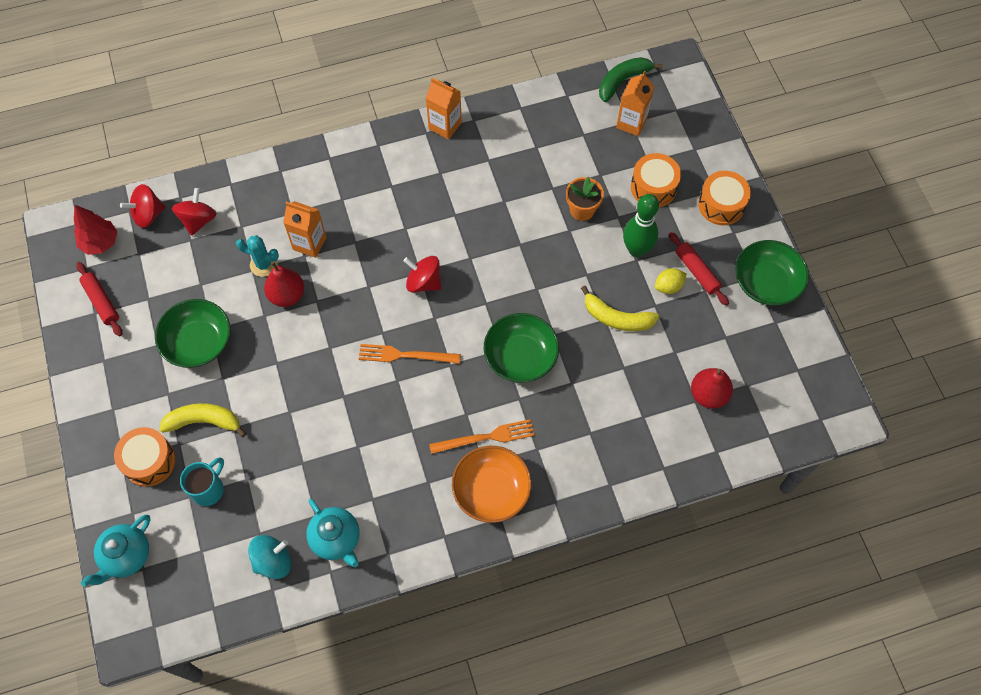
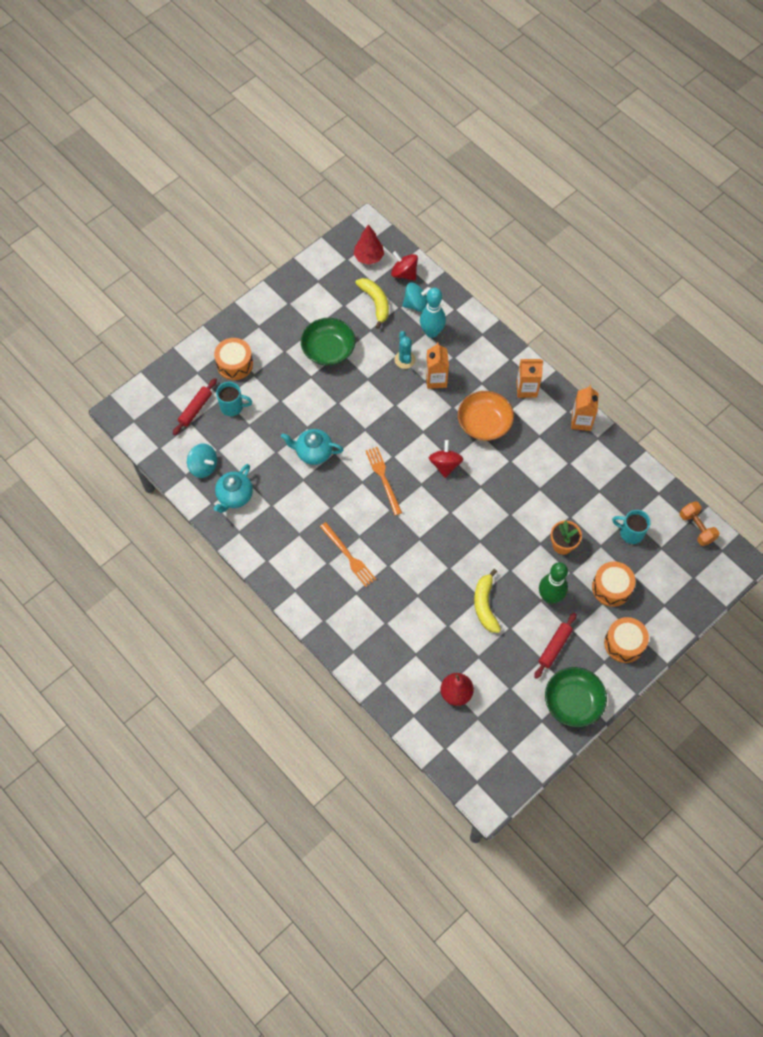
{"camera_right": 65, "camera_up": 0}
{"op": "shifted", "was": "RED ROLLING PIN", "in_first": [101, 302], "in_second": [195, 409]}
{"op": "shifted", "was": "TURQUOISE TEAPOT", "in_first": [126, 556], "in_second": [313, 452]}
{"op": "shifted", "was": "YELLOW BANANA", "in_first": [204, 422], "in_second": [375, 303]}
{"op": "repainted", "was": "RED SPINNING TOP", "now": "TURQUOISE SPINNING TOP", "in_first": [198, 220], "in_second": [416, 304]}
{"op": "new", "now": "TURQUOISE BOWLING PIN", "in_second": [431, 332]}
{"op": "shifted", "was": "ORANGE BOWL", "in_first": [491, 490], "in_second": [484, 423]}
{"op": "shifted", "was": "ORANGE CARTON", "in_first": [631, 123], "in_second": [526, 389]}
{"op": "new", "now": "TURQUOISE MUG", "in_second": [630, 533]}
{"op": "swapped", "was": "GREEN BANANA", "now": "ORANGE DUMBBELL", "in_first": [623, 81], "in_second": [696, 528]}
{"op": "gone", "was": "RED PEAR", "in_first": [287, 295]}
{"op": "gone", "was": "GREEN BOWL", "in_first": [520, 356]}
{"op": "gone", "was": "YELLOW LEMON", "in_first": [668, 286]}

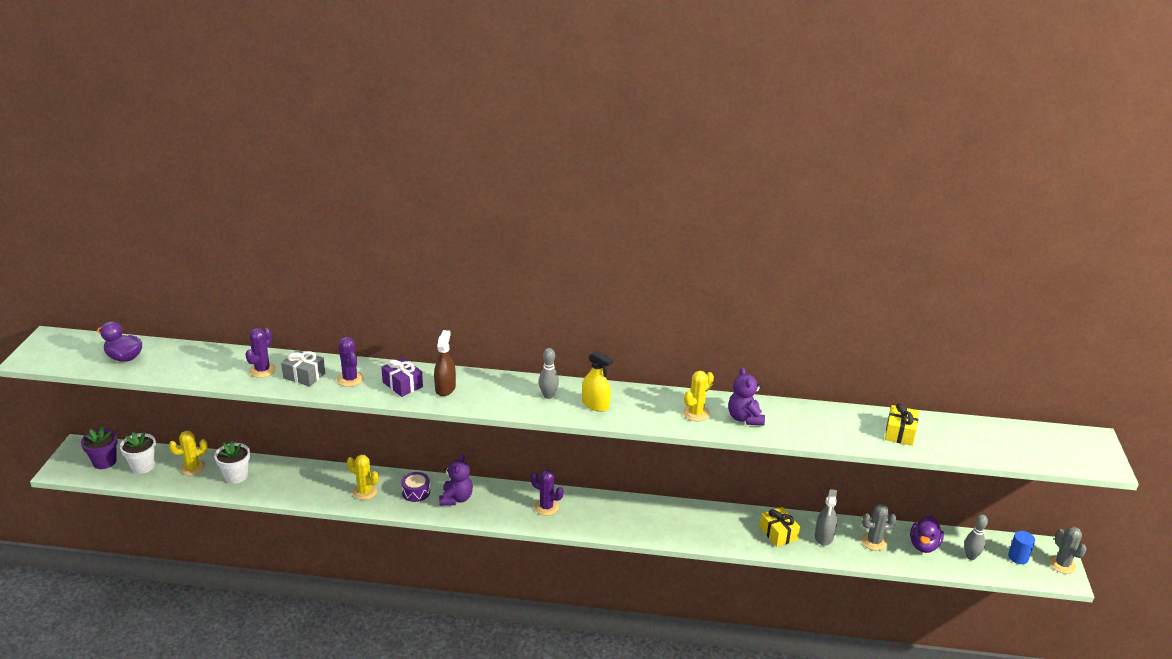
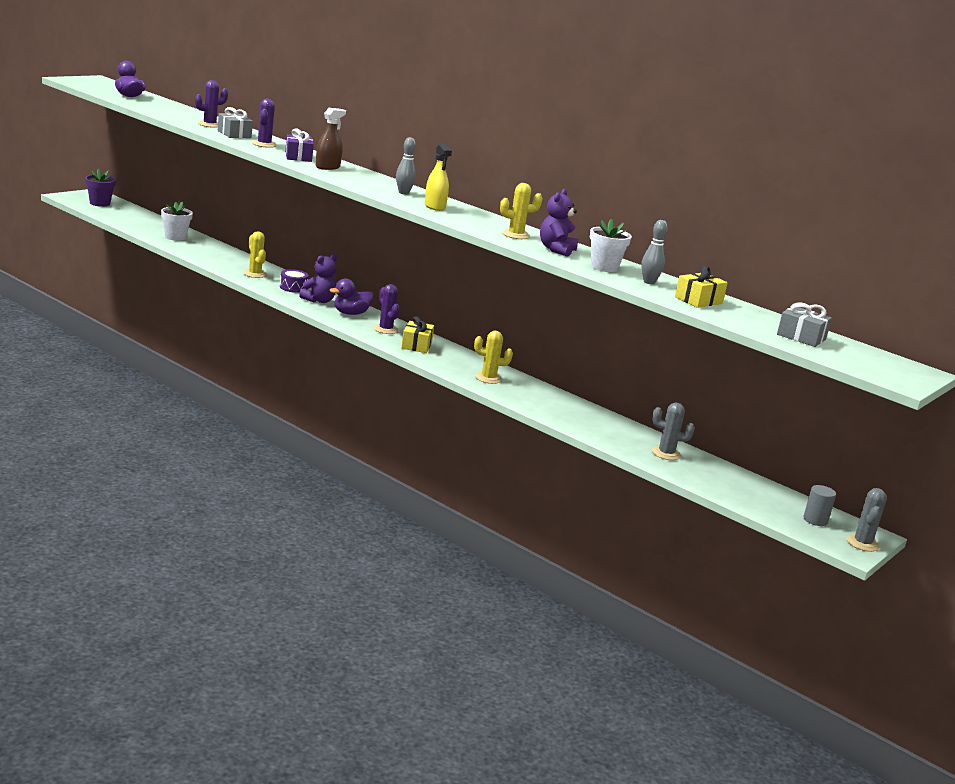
{"camera_right": 30, "camera_up": -10}
{"op": "shifted", "was": "PURPLE DUCK", "in_first": [923, 545], "in_second": [351, 313]}
{"op": "shifted", "was": "YELLOW GIFT", "in_first": [778, 533], "in_second": [416, 345]}
{"op": "shifted", "was": "YELLOW CACTUS", "in_first": [193, 467], "in_second": [488, 378]}
{"op": "shifted", "was": "WHITE FLOWER POT", "in_first": [143, 466], "in_second": [604, 267]}
{"op": "shifted", "was": "GREY BOWLING PIN", "in_first": [970, 556], "in_second": [649, 282]}
{"op": "new", "now": "GREY GIFT", "in_second": [801, 337]}
{"op": "repainted", "was": "BLUE CYLINDER", "now": "GREY CYLINDER", "in_first": [1018, 557], "in_second": [815, 520]}
{"op": "gone", "was": "GREY SPRAY BOTTLE", "in_first": [824, 536]}

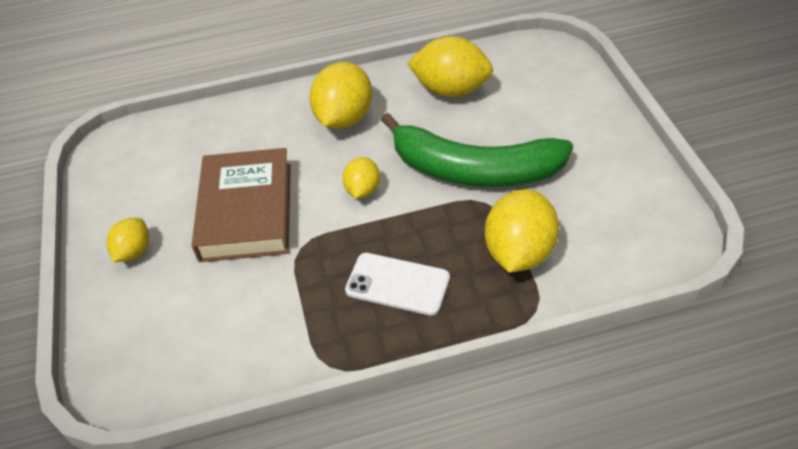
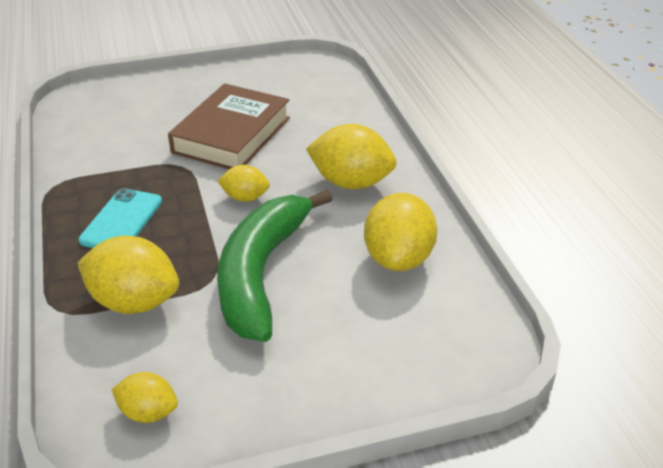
{"camera_right": 85, "camera_up": -10}
{"op": "repainted", "was": "WHITE PHONE", "now": "TURQUOISE PHONE", "in_first": [397, 284], "in_second": [121, 221]}
{"op": "shifted", "was": "YELLOW LEMON", "in_first": [134, 251], "in_second": [148, 412]}
{"op": "rotated", "was": "BROWN BOOK", "in_first": [246, 211], "in_second": [231, 135], "clockwise": -60}

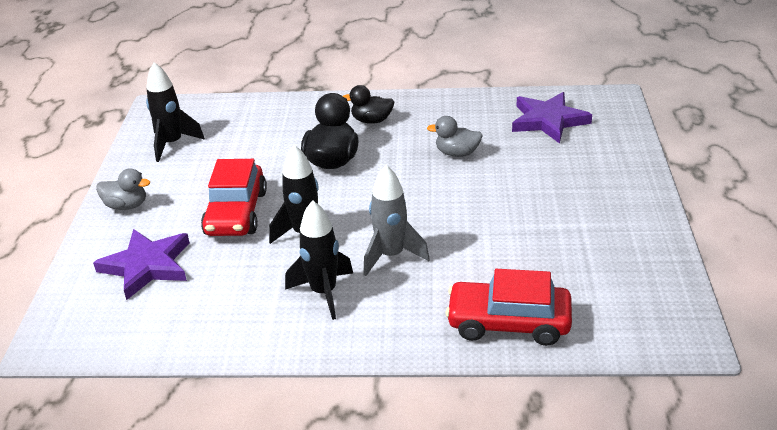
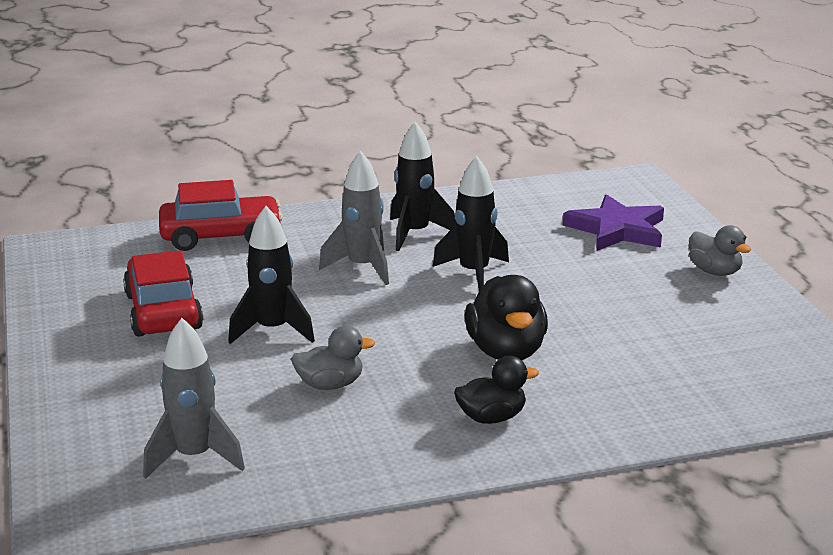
{"camera_right": 160, "camera_up": -10}
{"op": "shifted", "was": "RED CAR", "in_first": [236, 213], "in_second": [163, 311]}
{"op": "swapped", "was": "PURPLE STAR", "now": "GREY ROCKET", "in_first": [548, 121], "in_second": [194, 457]}
{"op": "shifted", "was": "BLACK ROCKET", "in_first": [172, 144], "in_second": [272, 330]}
{"op": "rotated", "was": "GREY DUCK", "in_first": [126, 206], "in_second": [714, 271], "clockwise": -120}

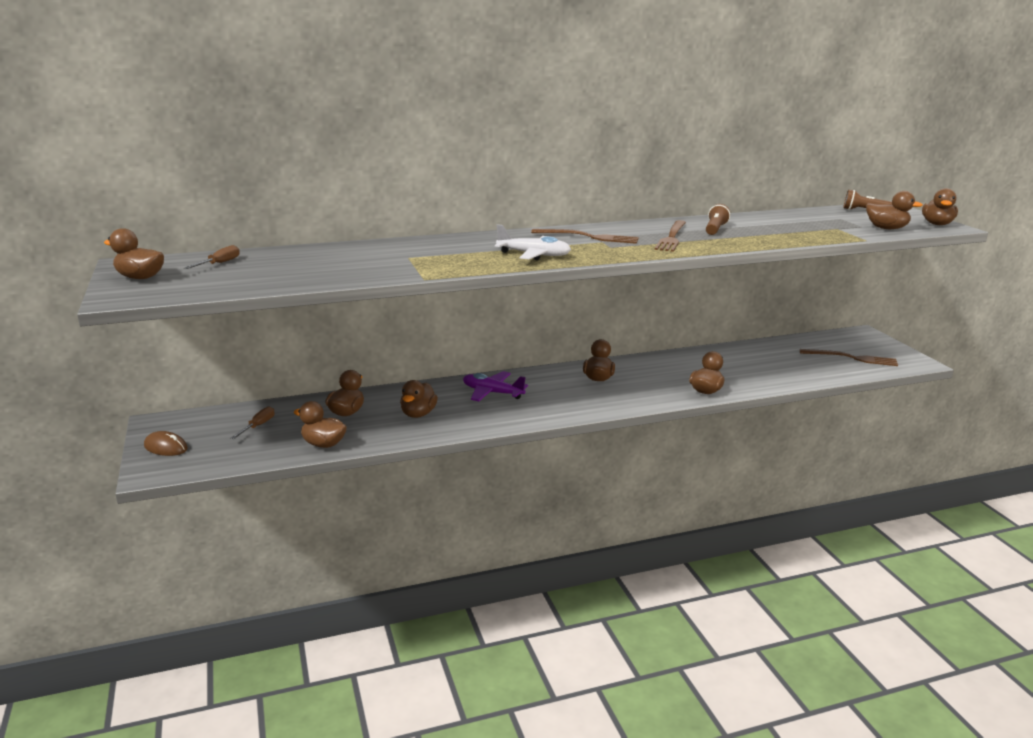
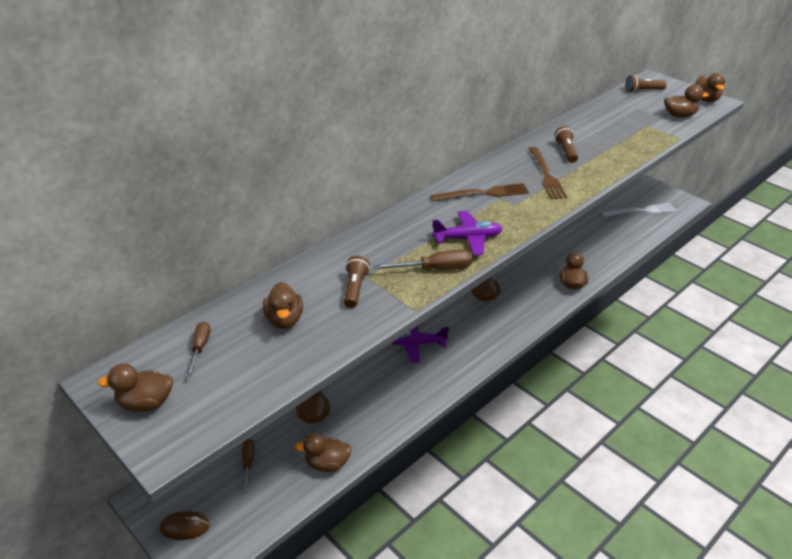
{"camera_right": -25, "camera_up": 15}
{"op": "shifted", "was": "BROWN DUCK", "in_first": [418, 414], "in_second": [284, 320]}
{"op": "new", "now": "BROWN FLASHLIGHT", "in_second": [355, 288]}
{"op": "new", "now": "BROWN SCREWDRIVER", "in_second": [435, 269]}
{"op": "repainted", "was": "WHITE PLANE", "now": "PURPLE PLANE", "in_first": [534, 255], "in_second": [468, 238]}
{"op": "repainted", "was": "BROWN FORK", "now": "WHITE FORK", "in_first": [852, 358], "in_second": [642, 211]}

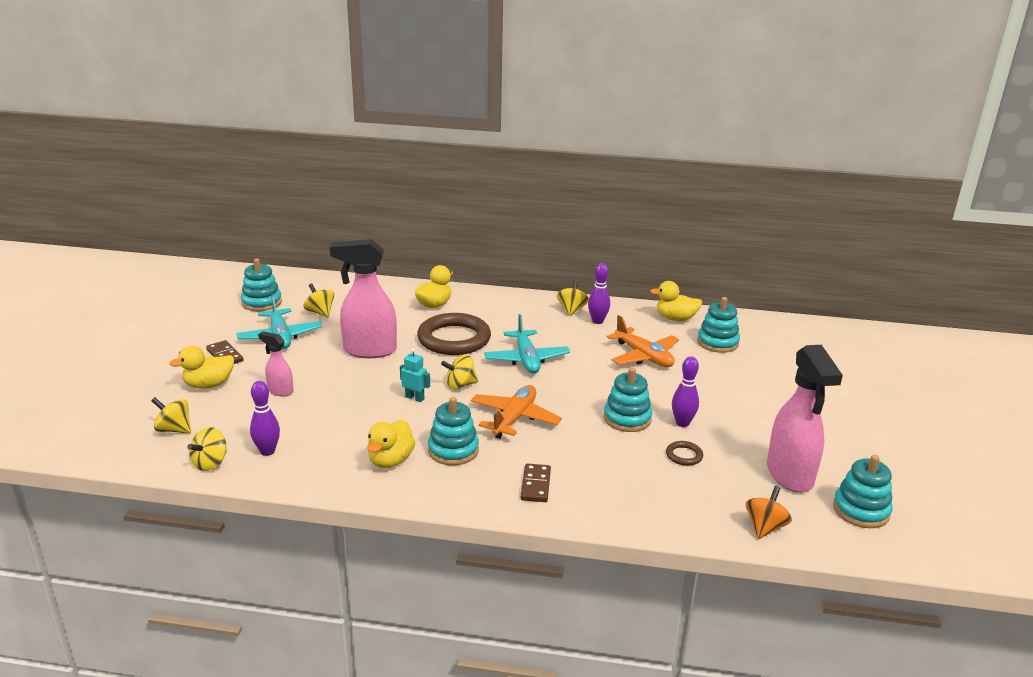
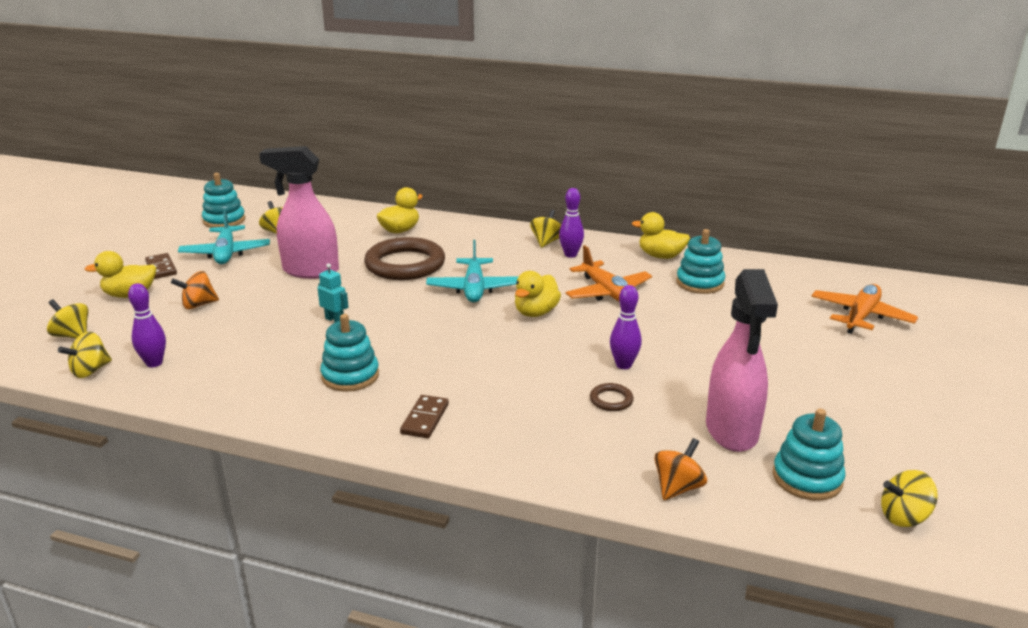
{"camera_right": 10, "camera_up": 0}
{"op": "swapped", "was": "PINK SPRAY BOTTLE", "now": "ORANGE SPINNING TOP", "in_first": [280, 391], "in_second": [198, 305]}
{"op": "shifted", "was": "YELLOW DUCK", "in_first": [390, 460], "in_second": [536, 312]}
{"op": "shifted", "was": "ORANGE PLANE", "in_first": [514, 418], "in_second": [860, 316]}
{"op": "shifted", "was": "YELLOW SPINNING TOP", "in_first": [460, 385], "in_second": [903, 517]}
{"op": "gone", "was": "TURQUOISE STACKING TOY", "in_first": [627, 419]}

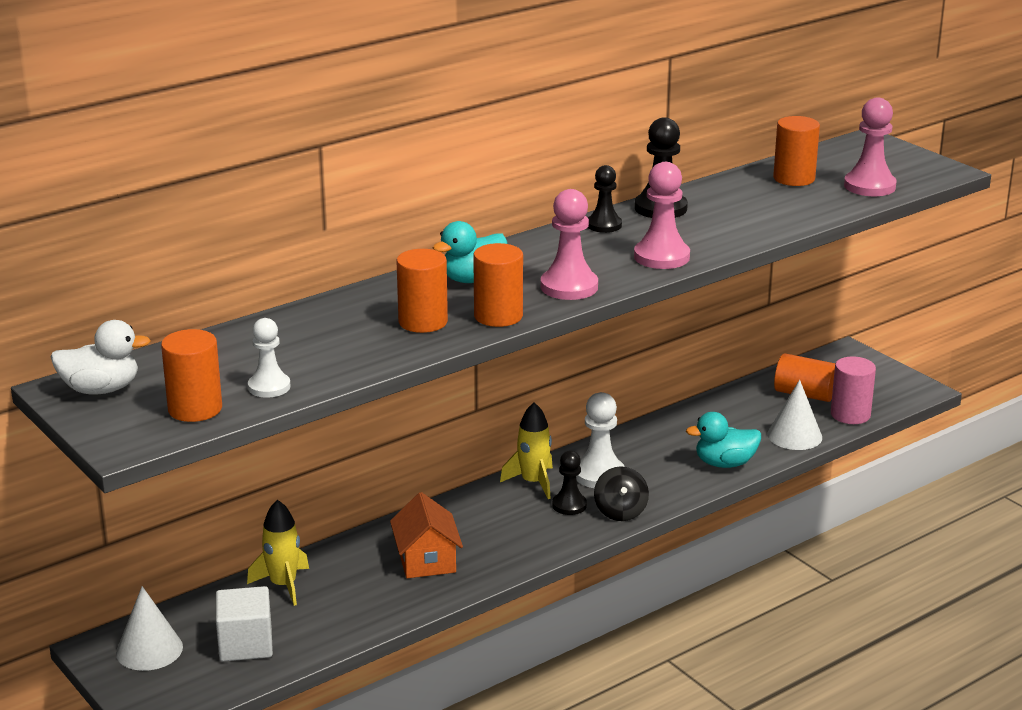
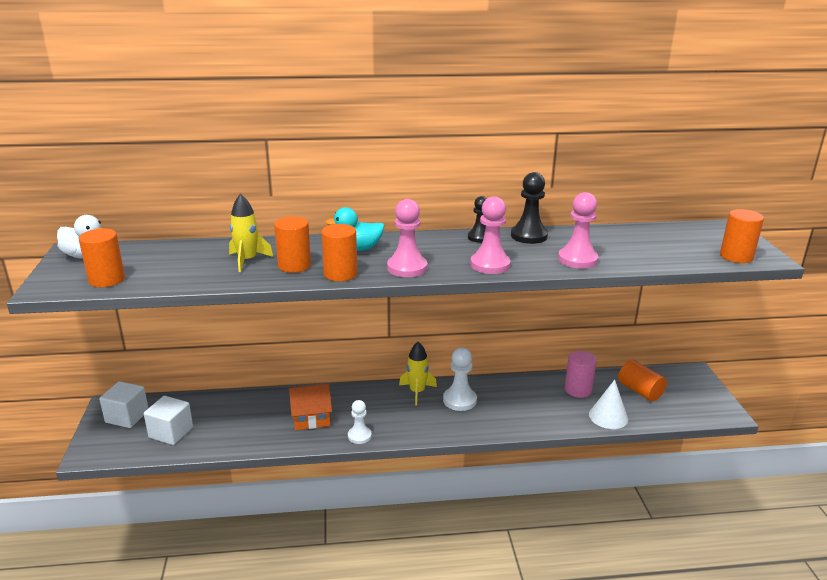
{"camera_right": 30, "camera_up": 0}
{"op": "swapped", "was": "WHITE CONE", "now": "WHITE CUBE", "in_first": [149, 650], "in_second": [127, 416]}
{"op": "shifted", "was": "YELLOW ROCKET", "in_first": [283, 585], "in_second": [247, 260]}
{"op": "rotated", "was": "ORANGE HOUSE", "in_first": [426, 560], "in_second": [311, 418], "clockwise": 60}
{"op": "shifted", "was": "WHITE PAWN", "in_first": [269, 387], "in_second": [359, 436]}
{"op": "shifted", "was": "PINK PAWN", "in_first": [869, 186], "in_second": [577, 259]}
{"op": "shifted", "was": "PINK CYLINDER", "in_first": [850, 415], "in_second": [578, 390]}
{"op": "shifted", "was": "ORANGE CYLINDER", "in_first": [794, 178], "in_second": [736, 256]}
{"op": "gone", "was": "BLACK PAWN", "in_first": [569, 505]}
{"op": "gone", "was": "BLACK SPINNING TOP", "in_first": [620, 512]}
{"op": "gone", "was": "TURQUOISE DUCK", "in_first": [725, 463]}

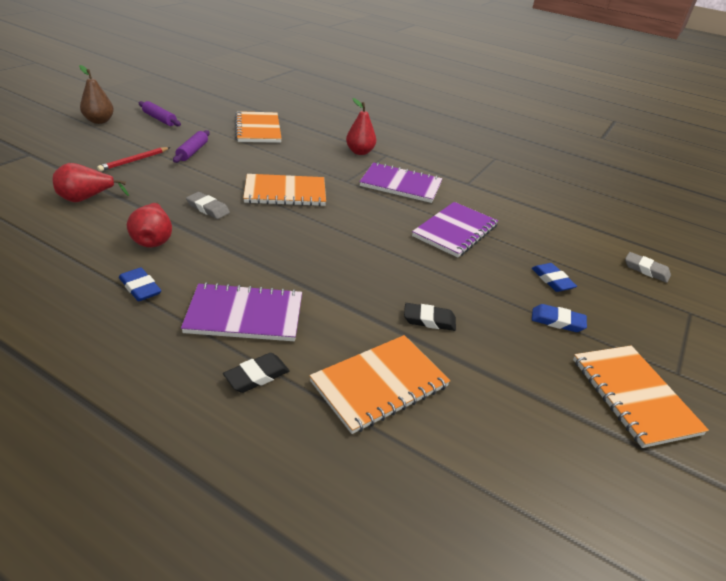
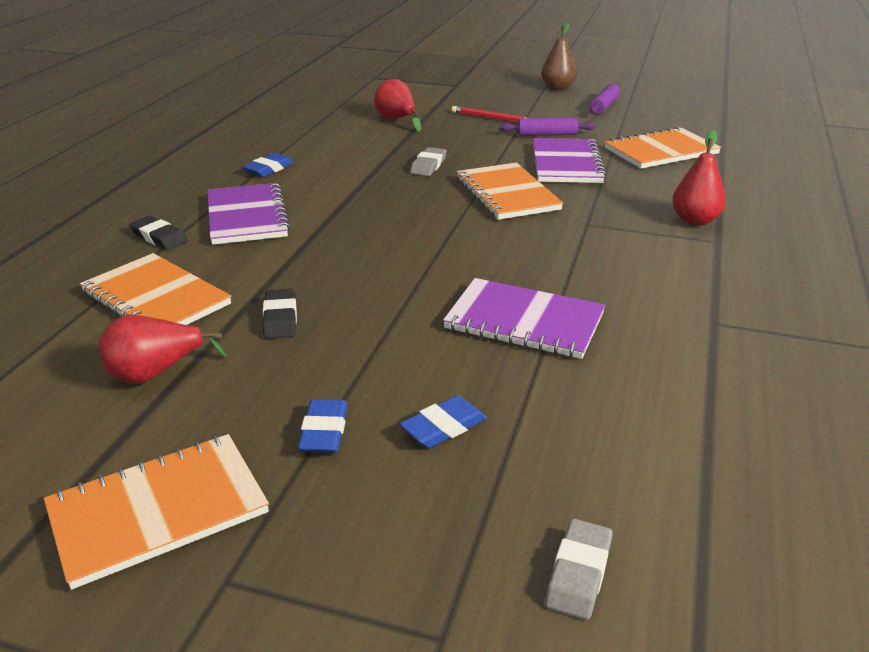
{"camera_right": 80, "camera_up": -5}
{"op": "shifted", "was": "RED PEAR", "in_first": [153, 239], "in_second": [155, 373]}
{"op": "shifted", "was": "PURPLE NOTEBOOK", "in_first": [401, 185], "in_second": [566, 164]}

